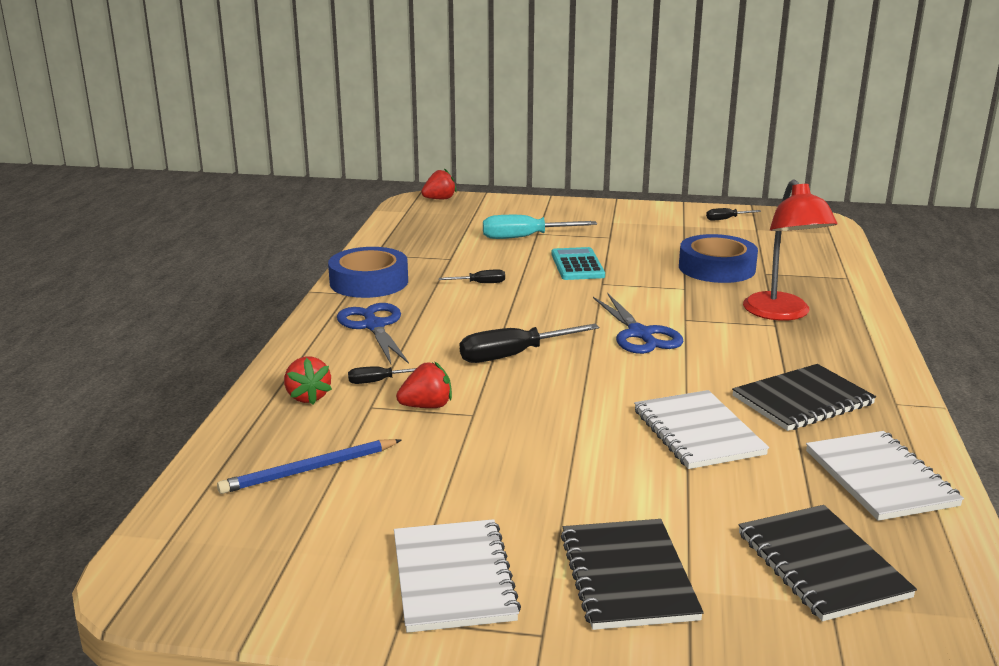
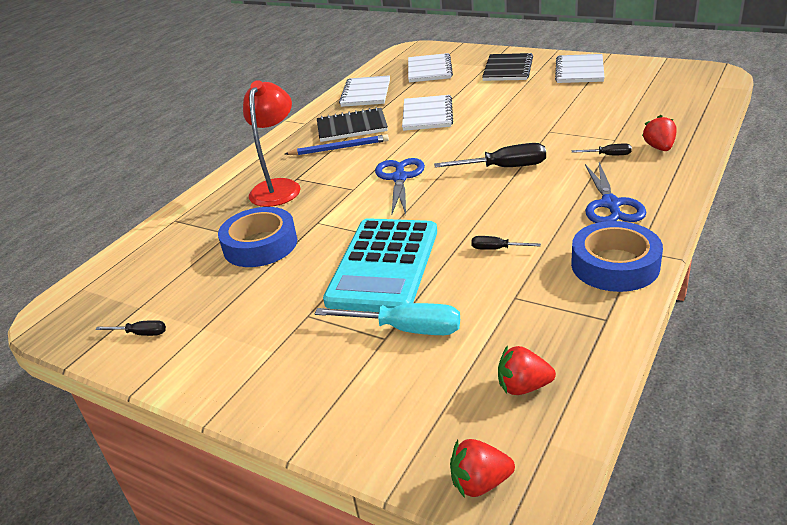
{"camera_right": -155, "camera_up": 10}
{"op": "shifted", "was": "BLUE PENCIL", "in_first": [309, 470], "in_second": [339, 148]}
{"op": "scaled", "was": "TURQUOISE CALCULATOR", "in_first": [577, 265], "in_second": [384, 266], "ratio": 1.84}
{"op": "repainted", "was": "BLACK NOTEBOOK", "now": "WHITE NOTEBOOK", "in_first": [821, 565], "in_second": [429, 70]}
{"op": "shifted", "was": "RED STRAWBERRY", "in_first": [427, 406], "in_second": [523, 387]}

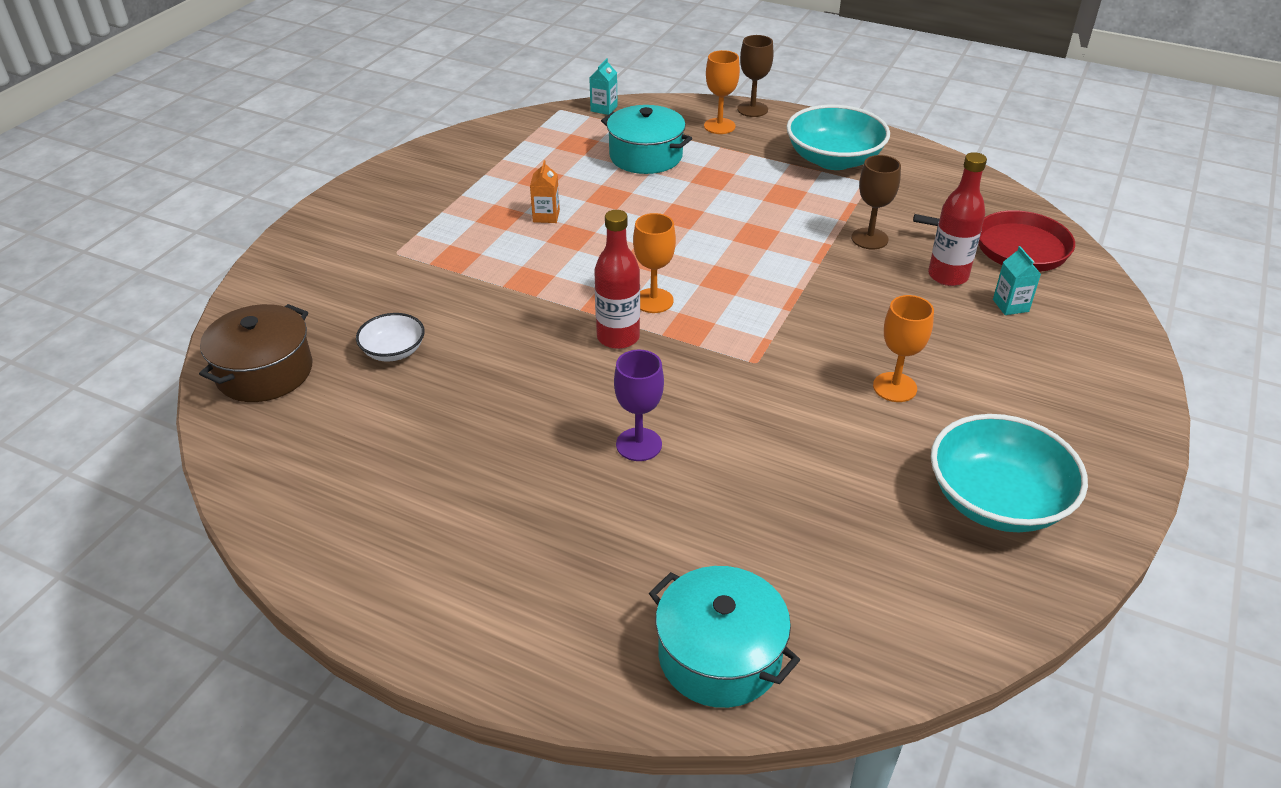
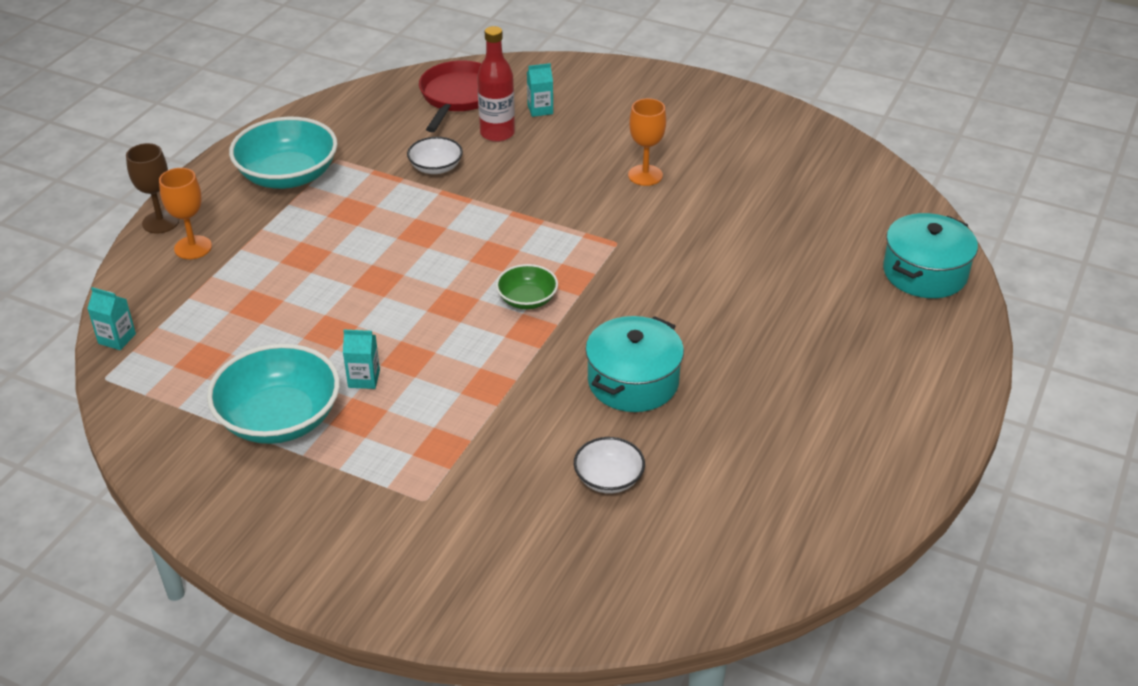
{"camera_right": -90, "camera_up": 0}
{"op": "shifted", "was": "TURQUOISE BOWL", "in_first": [997, 500], "in_second": [279, 418]}
{"op": "repainted", "was": "ORANGE CARTON", "now": "TURQUOISE CARTON", "in_first": [546, 216], "in_second": [364, 379]}
{"op": "swapped", "was": "BROWN GOBLET", "now": "WHITE BOWL", "in_first": [869, 239], "in_second": [436, 167]}
{"op": "swapped", "was": "ORANGE GOBLET", "now": "GREEN BOWL", "in_first": [653, 301], "in_second": [527, 299]}
{"op": "shifted", "was": "TURQUOISE POT", "in_first": [646, 156], "in_second": [633, 381]}
{"op": "gone", "was": "BROWN POT", "in_first": [264, 372]}
{"op": "gone", "was": "RED BOTTLE", "in_first": [618, 337]}
{"op": "gone", "was": "PURPLE GOBLET", "in_first": [639, 444]}

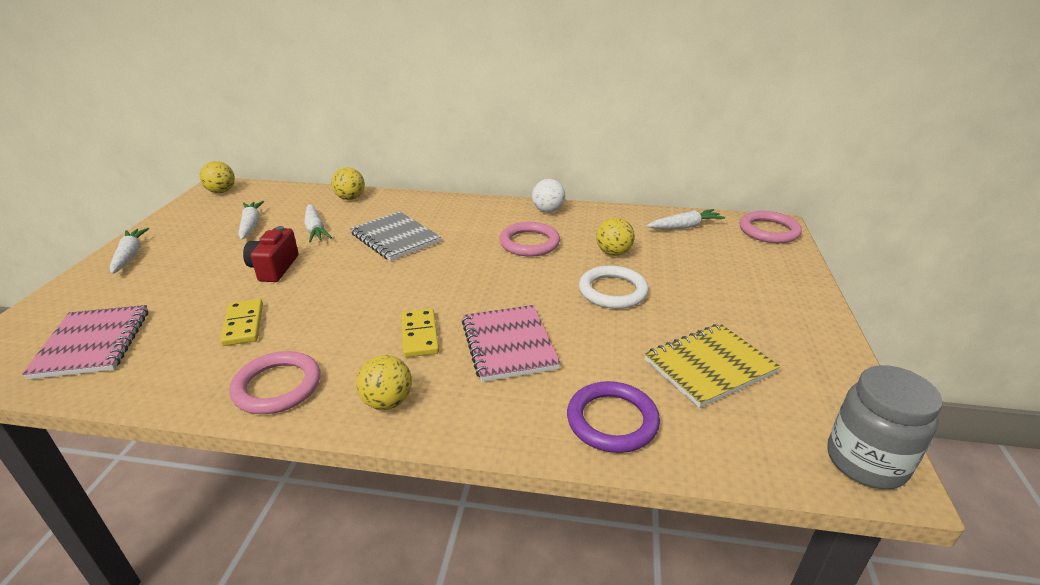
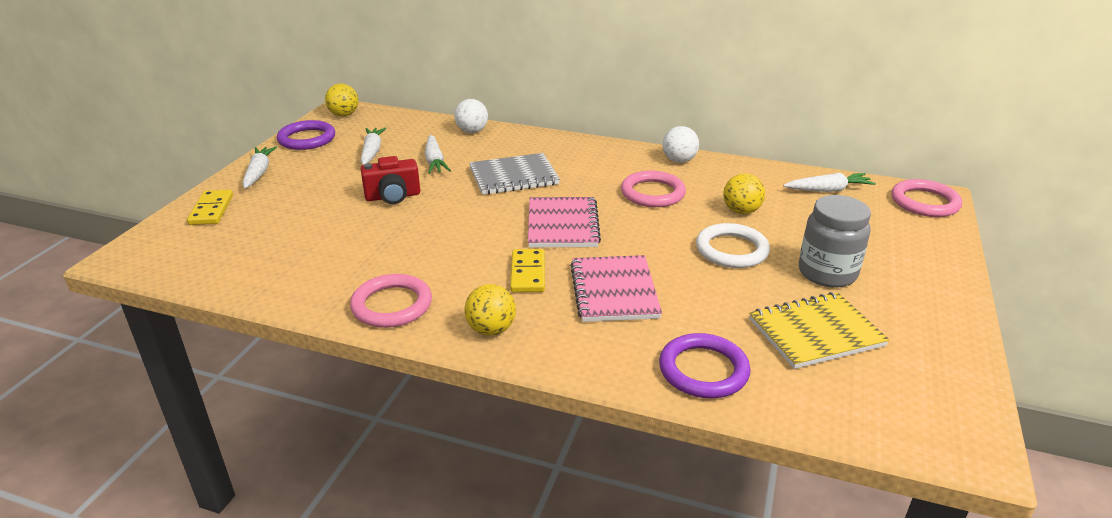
{"camera_right": 10, "camera_up": 0}
{"op": "shifted", "was": "YELLOW DOMINO", "in_first": [243, 324], "in_second": [211, 210]}
{"op": "new", "now": "PURPLE RING", "in_second": [307, 139]}
{"op": "rotated", "was": "RED CAMERA", "in_first": [274, 268], "in_second": [393, 196], "clockwise": -120}
{"op": "repainted", "was": "YELLOW BALL", "now": "WHITE BALL", "in_first": [350, 198], "in_second": [472, 131]}
{"op": "rotated", "was": "GREY NOTEBOOK", "in_first": [395, 238], "in_second": [514, 177], "clockwise": -75}
{"op": "shifted", "was": "PINK NOTEBOOK", "in_first": [93, 343], "in_second": [563, 225]}
{"op": "shifted", "was": "GREY JAR", "in_first": [866, 462], "in_second": [827, 273]}

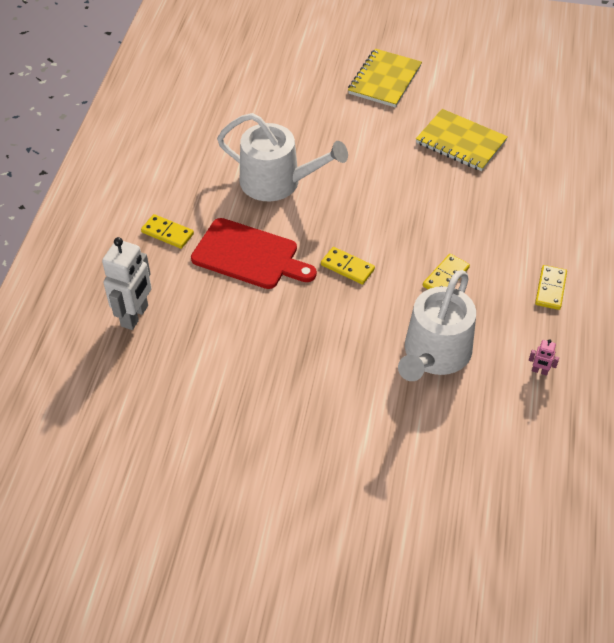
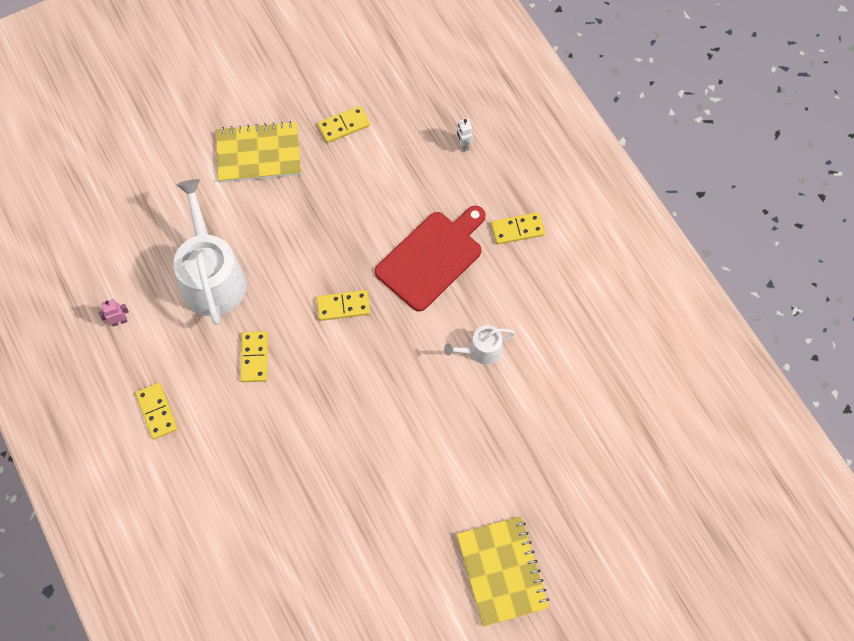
{"camera_right": 140, "camera_up": 15}
{"op": "shifted", "was": "YELLOW NOTEBOOK", "in_first": [460, 142], "in_second": [259, 154]}
{"op": "new", "now": "YELLOW DOMINO", "in_second": [344, 126]}
{"op": "rotated", "was": "RED CUTTING BOARD", "in_first": [249, 255], "in_second": [432, 258], "clockwise": 150}
{"op": "scaled", "was": "WHITE WATERING CAN", "in_first": [277, 182], "in_second": [481, 350], "ratio": 0.49}
{"op": "scaled", "was": "WHITE ROBOT", "in_first": [135, 316], "in_second": [463, 145], "ratio": 0.44}

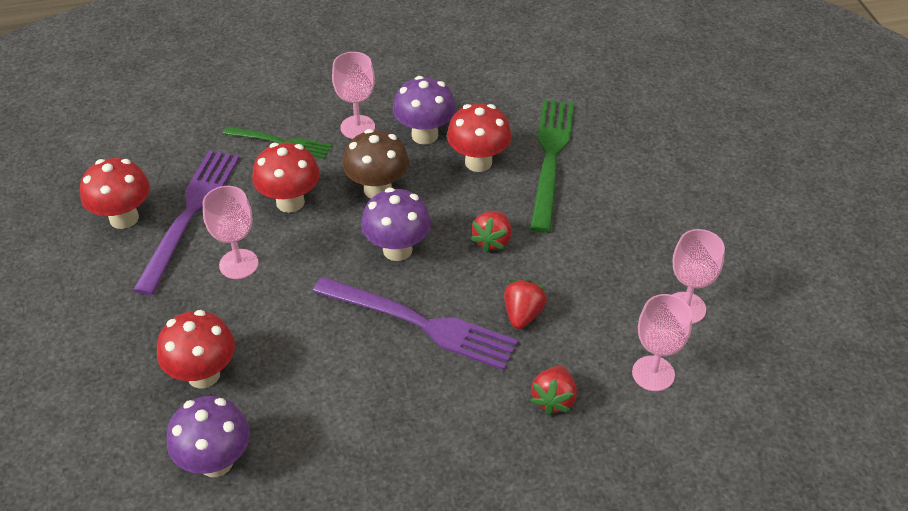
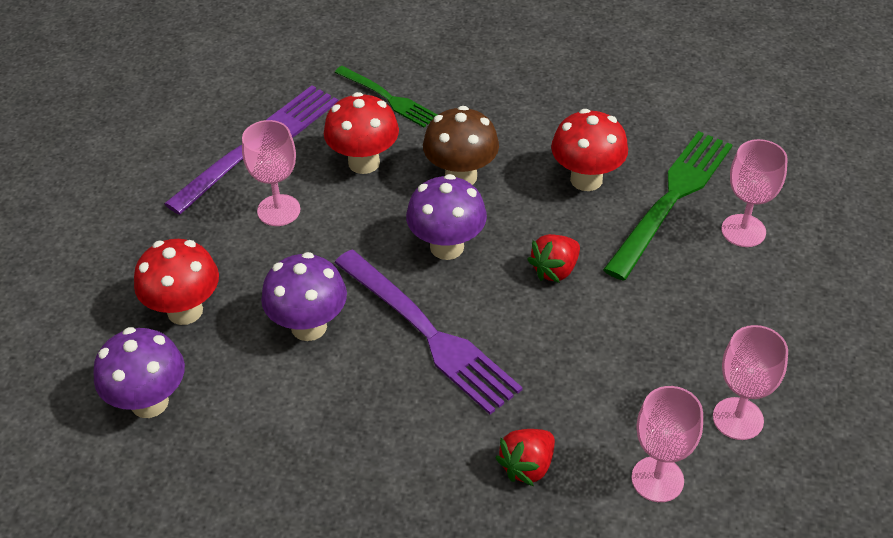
{"camera_right": 25, "camera_up": 0}
{"op": "shifted", "was": "PURPLE MUSHROOM", "in_first": [425, 135], "in_second": [309, 326]}
{"op": "shifted", "was": "PINK GOBLET", "in_first": [357, 127], "in_second": [743, 231]}
{"op": "gone", "was": "RED MUSHROOM", "in_first": [124, 218]}
{"op": "gone", "was": "RED STRAWBERRY", "in_first": [523, 314]}

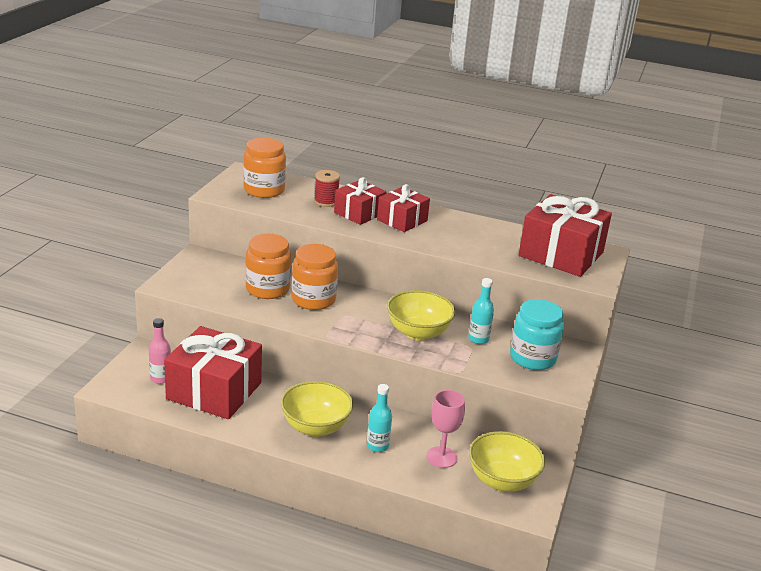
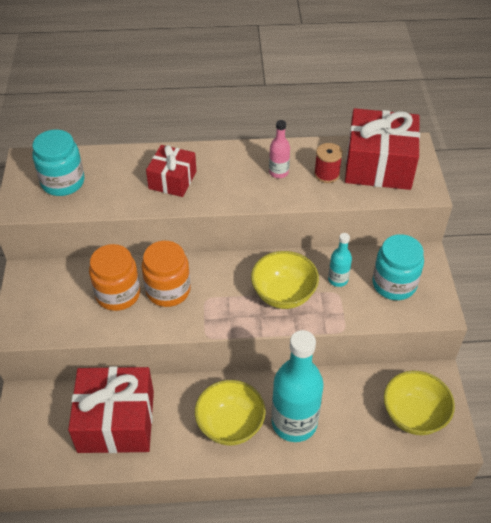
{"camera_right": -20, "camera_up": 20}
{"op": "repainted", "was": "ORANGE JAR", "now": "TURQUOISE JAR", "in_first": [264, 190], "in_second": [63, 182]}
{"op": "shifted", "was": "PINK BOTTLE", "in_first": [160, 378], "in_second": [278, 172]}
{"op": "scaled", "was": "TURQUOISE BOTTLE", "in_first": [377, 446], "in_second": [294, 422], "ratio": 2.14}
{"op": "shifted", "was": "RED SPOOL", "in_first": [326, 201], "in_second": [326, 174]}
{"op": "gone", "was": "RED GIFT", "in_first": [402, 220]}
{"op": "gone", "was": "PINK GOBLET", "in_first": [441, 457]}

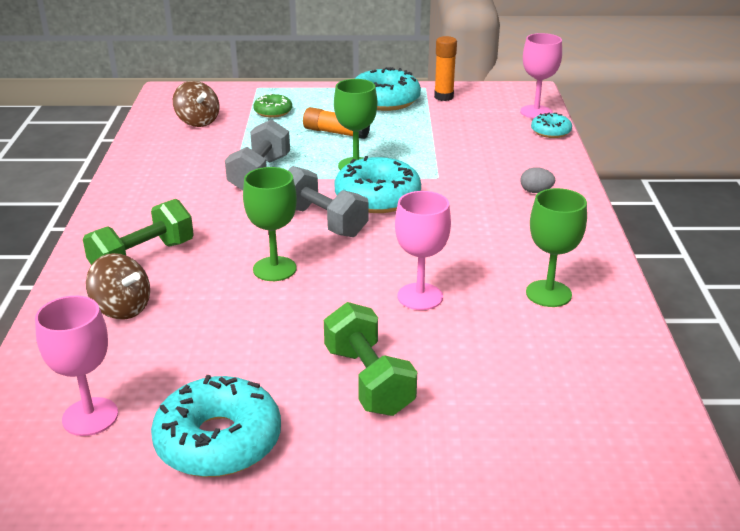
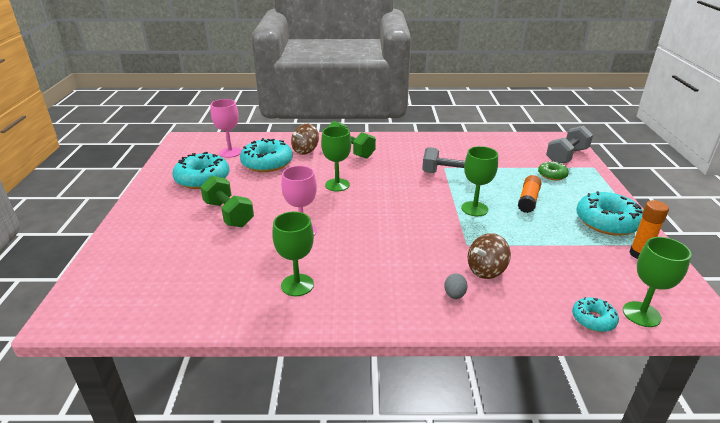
{"camera_right": 90, "camera_up": 0}
{"op": "rotated", "was": "GREEN DUMBBELL", "in_first": [368, 381], "in_second": [228, 214], "clockwise": 75}
{"op": "shifted", "was": "TURQUOISE DONUT", "in_first": [377, 197], "in_second": [267, 163]}
{"op": "shifted", "was": "BROWN SPINNING TOP", "in_first": [198, 122], "in_second": [486, 270]}
{"op": "shifted", "was": "GREY DUMBBELL", "in_first": [323, 221], "in_second": [567, 156]}
{"op": "repainted", "was": "PINK GOBLET", "now": "GREEN GOBLET", "in_first": [536, 112], "in_second": [641, 314]}

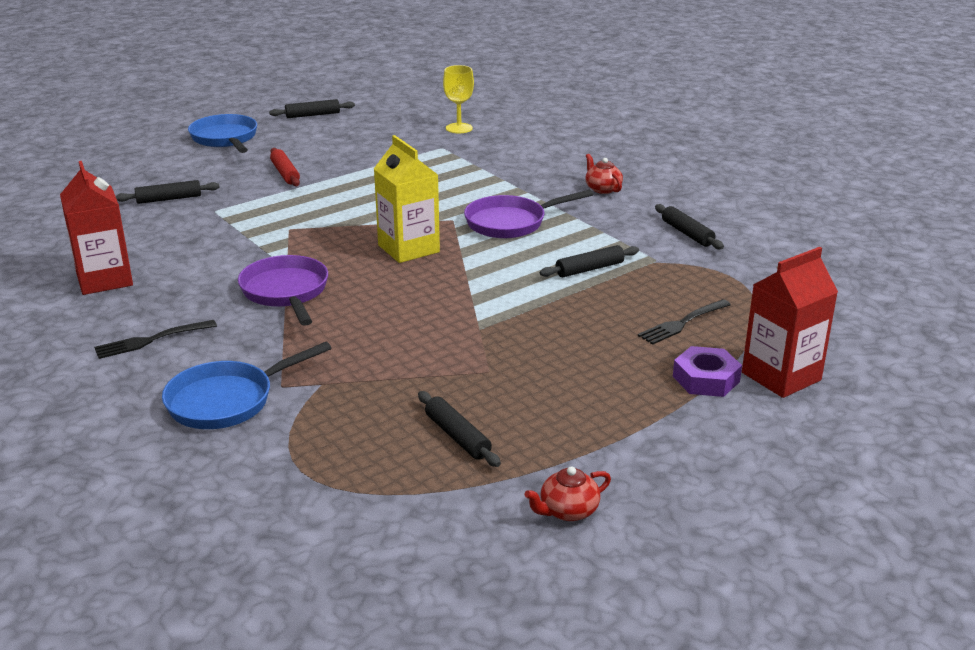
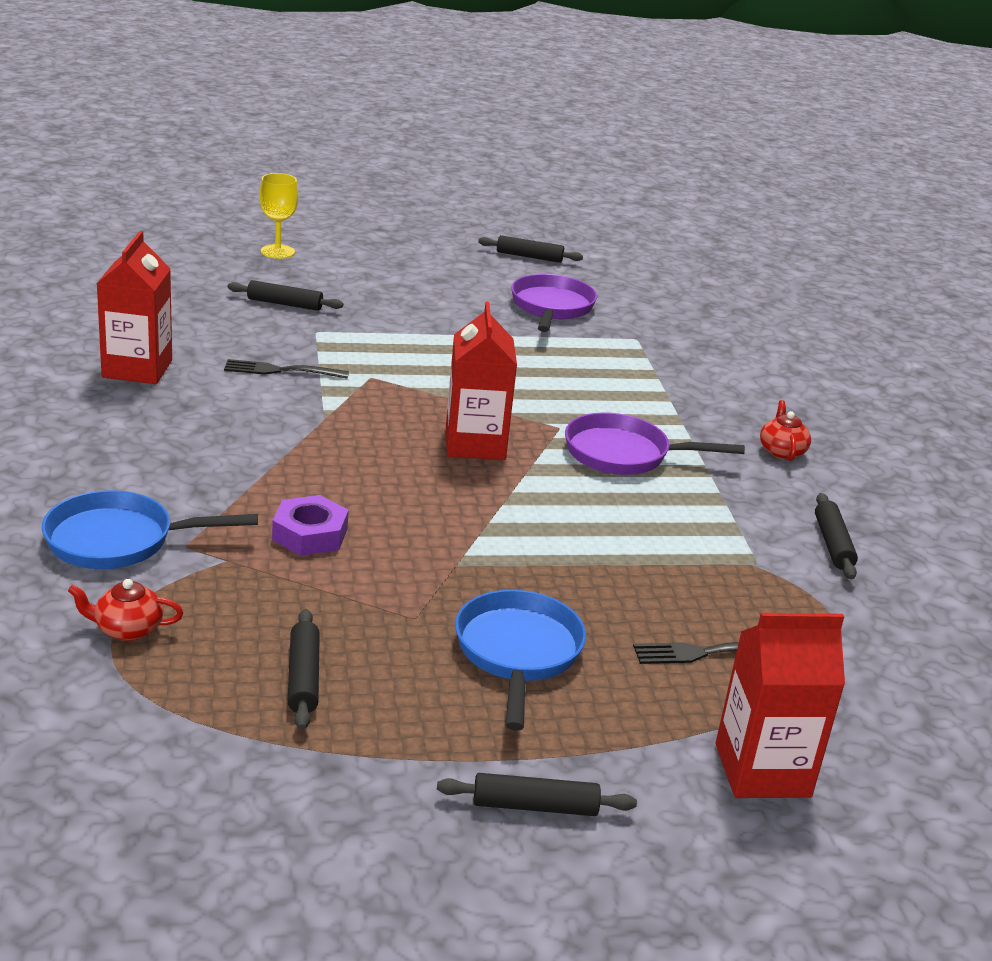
{"camera_right": 25, "camera_up": 0}
{"op": "shifted", "was": "RED TEAPOT", "in_first": [567, 511], "in_second": [127, 629]}
{"op": "shifted", "was": "BLACK FORK", "in_first": [152, 340], "in_second": [282, 370]}
{"op": "shifted", "was": "YELLOW GOBLET", "in_first": [459, 128], "in_second": [277, 252]}
{"op": "shifted", "was": "PURPLE NUT", "in_first": [706, 379], "in_second": [310, 534]}
{"op": "shifted", "was": "BLACK ROLLING PIN", "in_first": [589, 269], "in_second": [535, 806]}
{"op": "repainted", "was": "YELLOW CARTON", "now": "RED CARTON", "in_first": [408, 249], "in_second": [475, 444]}
{"op": "shifted", "was": "BLUE PAN", "in_first": [225, 139], "in_second": [517, 653]}
{"op": "shifted", "was": "PURPLE PAN", "in_first": [286, 292], "in_second": [551, 307]}
{"op": "gone", "was": "RED ROLLING PIN", "in_first": [285, 173]}

